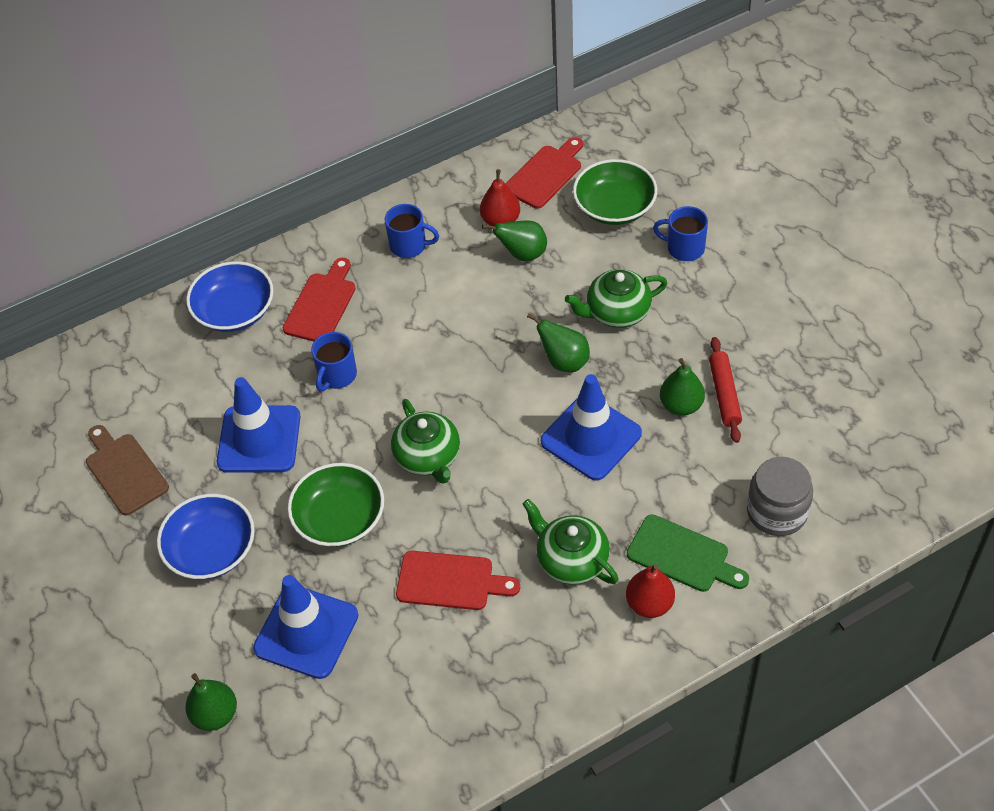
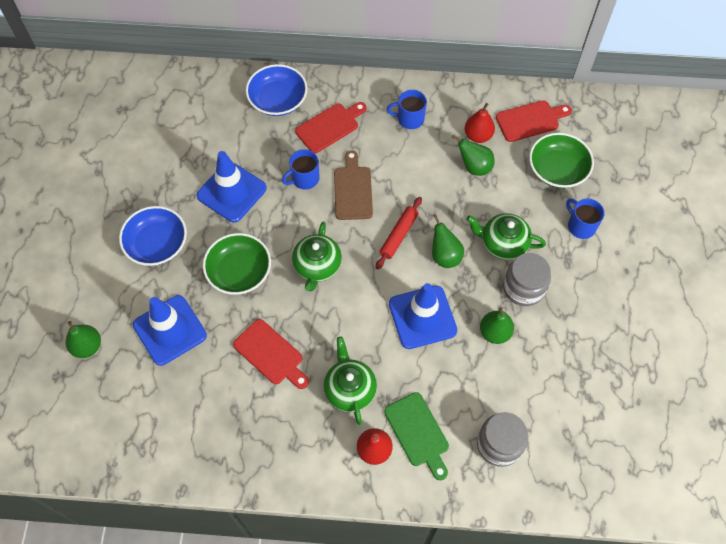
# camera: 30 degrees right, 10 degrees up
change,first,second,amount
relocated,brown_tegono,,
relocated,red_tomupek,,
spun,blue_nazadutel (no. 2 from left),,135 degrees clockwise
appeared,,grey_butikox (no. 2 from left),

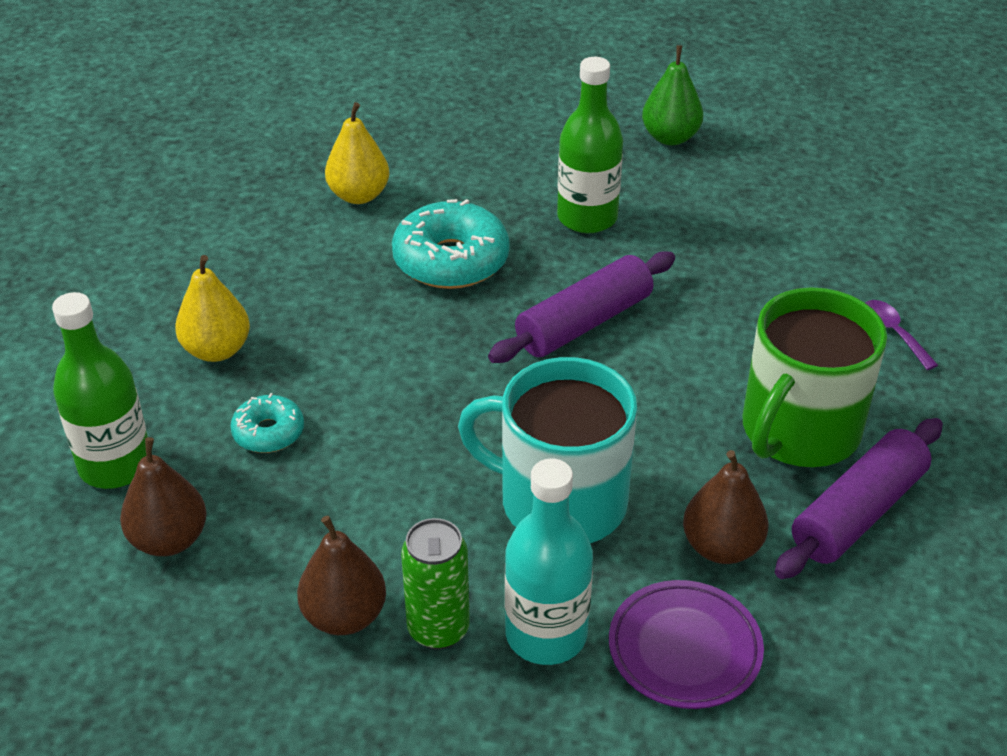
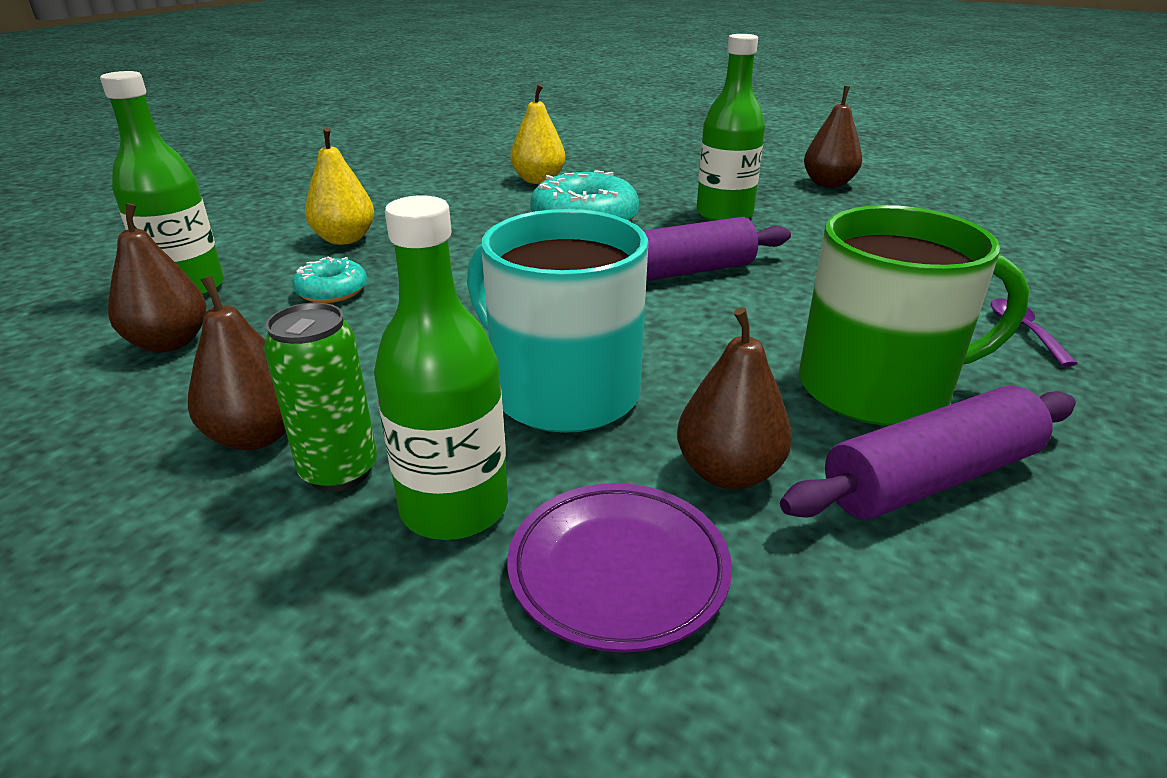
# camera: 20 degrees right, 10 degrees down
change,first,second,amount
colour,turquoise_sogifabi,green_sogifabi (no. 2 from left),
spun,green_nazadutel,,150 degrees counterclockwise
colour,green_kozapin,brown_kozapin (no. 4 from left),

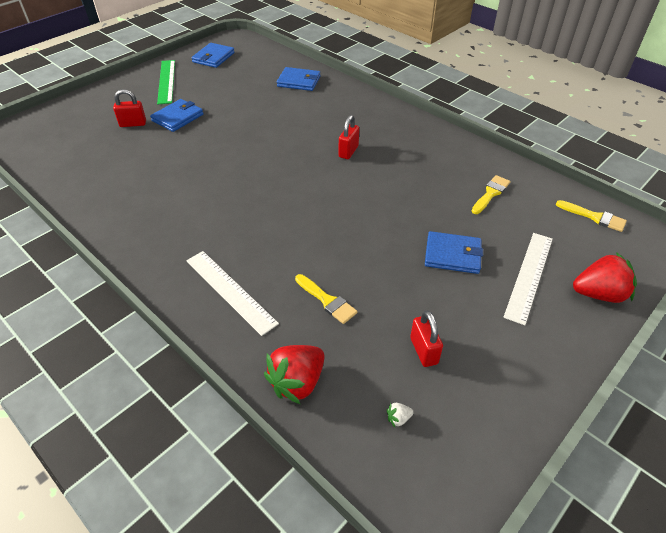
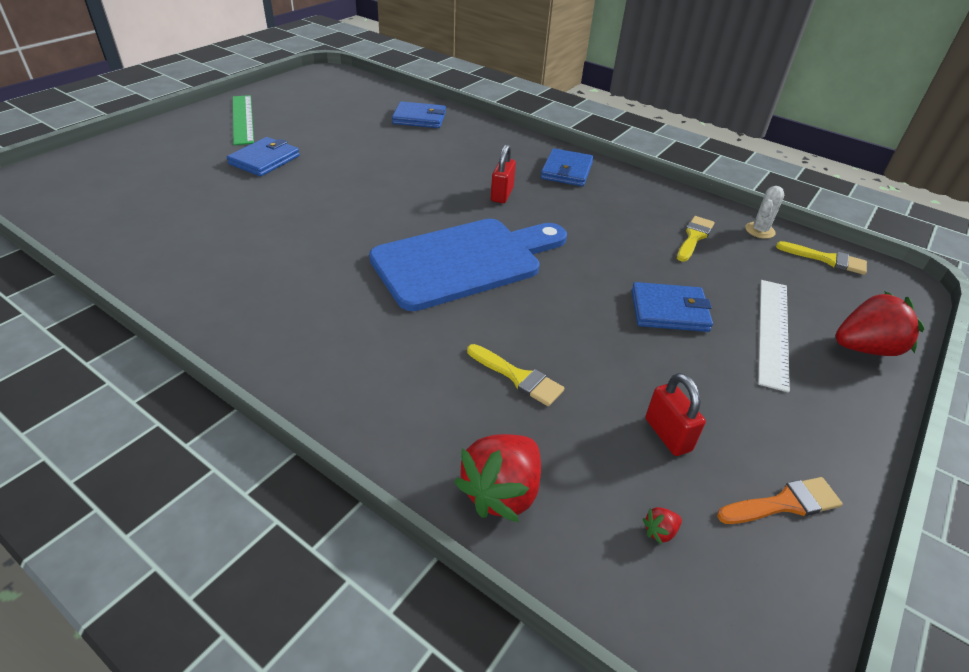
# camera: 10 degrees left, 5 degrees down
change,first,second,amount
appeared,,blue_tegono,
relocated,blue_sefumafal (no. 2 from left in the first image),blue_sefumafal (no. 3 from left),
colour,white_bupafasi,red_bupafasi (no. 2 from left),
appeared,,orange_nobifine,
appeared,,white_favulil,
missing,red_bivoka (no. 1 from left),,
missing,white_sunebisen (no. 1 from left),,

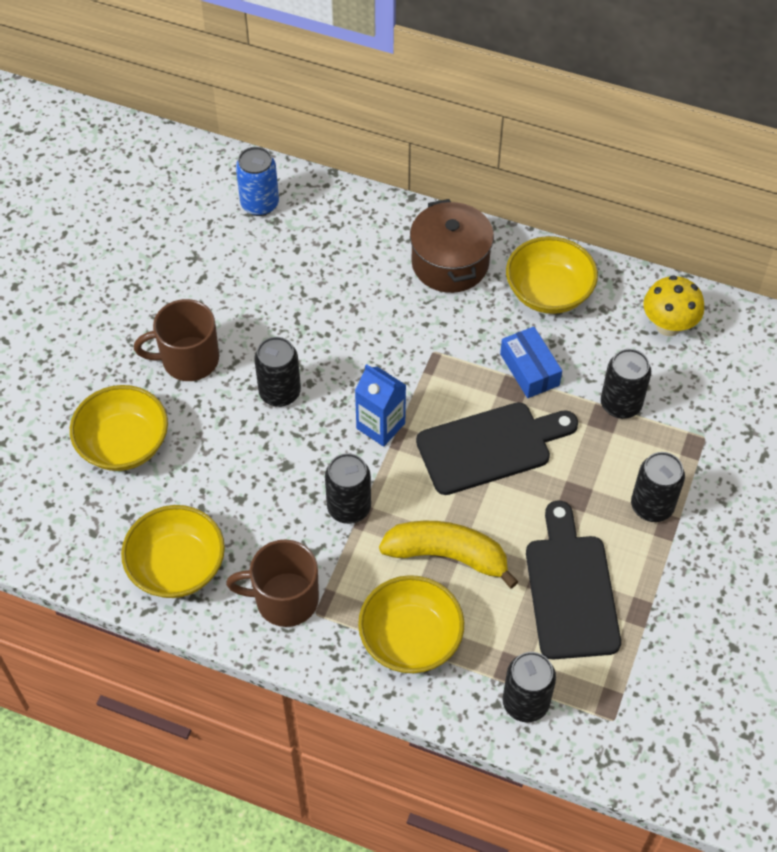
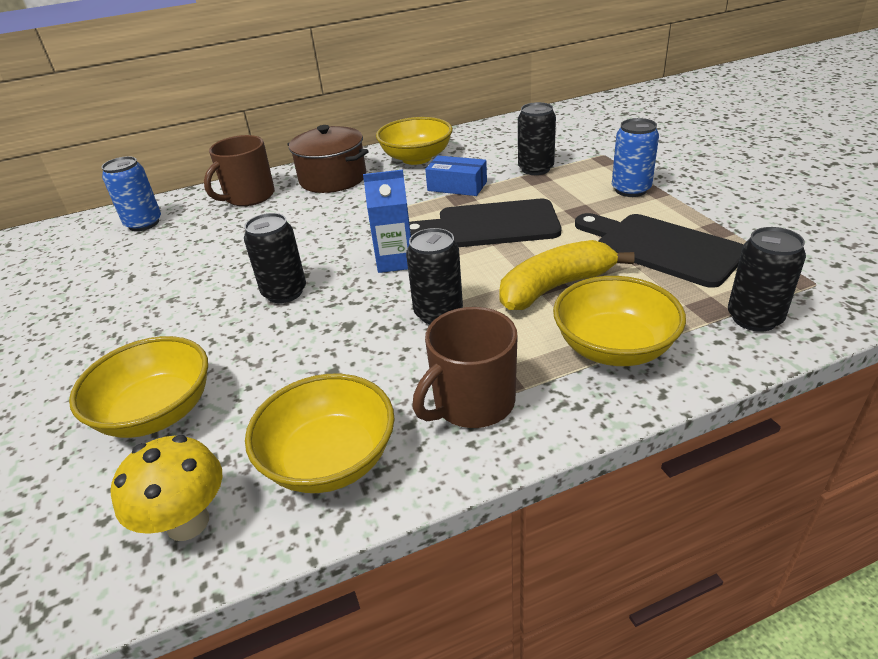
# camera: 40 degrees left, 20 degrees down
change,first,second,amount
relocated,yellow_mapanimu,,
relocated,brown_nazadutel (no. 1 from left),,
spun,black_tegono (no. 1 from left),,120 degrees counterclockwise
colour,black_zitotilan (no. 5 from left),blue_zitotilan (no. 2 from left),

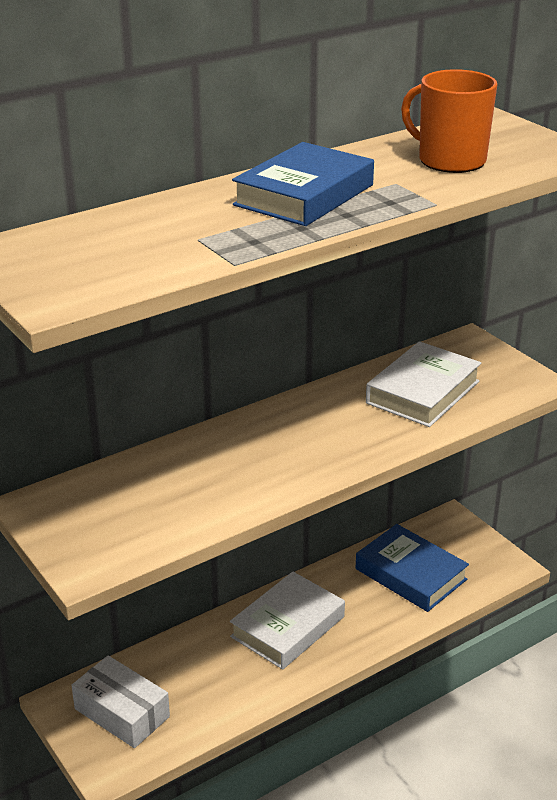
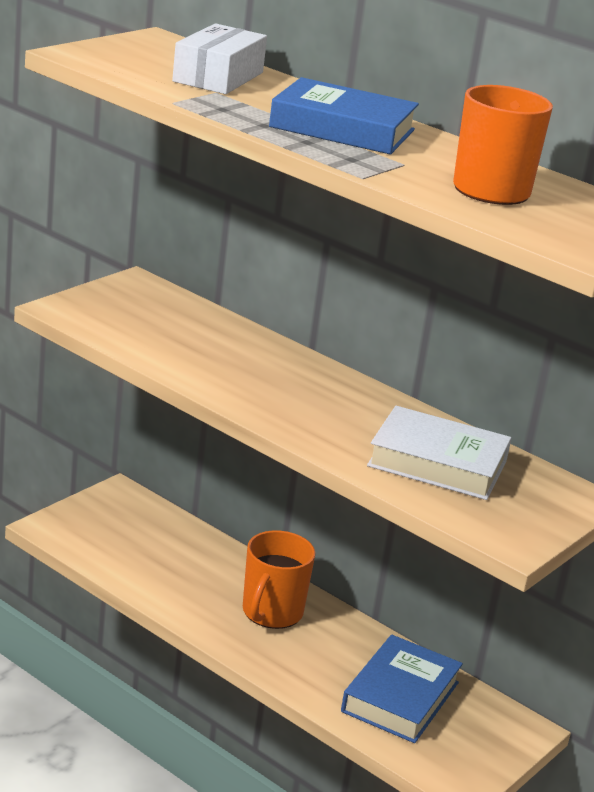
# camera: 70 degrees right, 5 degrees down
change,first,second,amount
relocated,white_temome,,
exchanged,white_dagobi (no. 1 from left),orange_nazadutel (no. 1 from left),

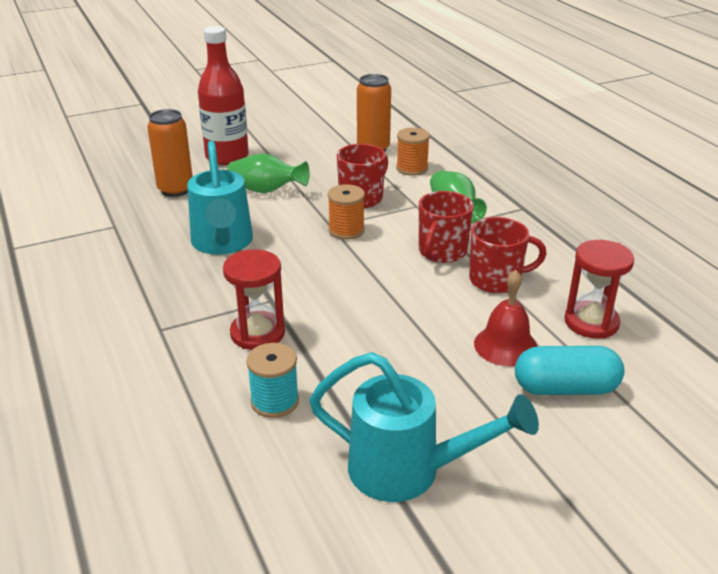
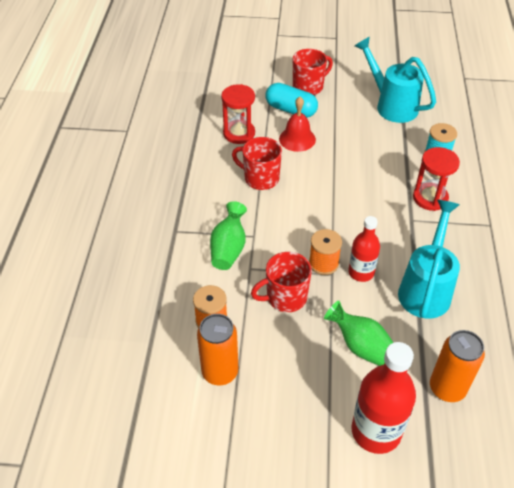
# camera: 150 degrees left, 15 degrees up
change,first,second,amount
relocated,red_nazadutel (no. 2 from left in the first image),red_nazadutel (no. 3 from left),
appeared,,red_sogifabi (no. 1 from left),

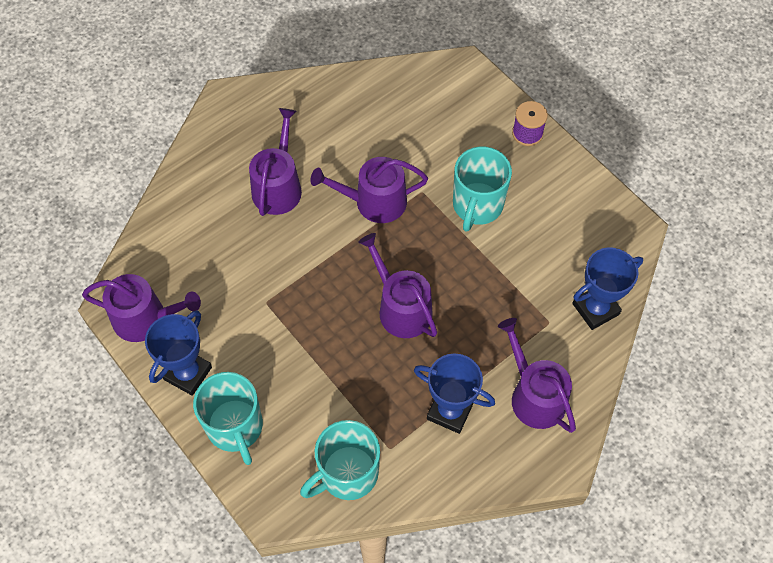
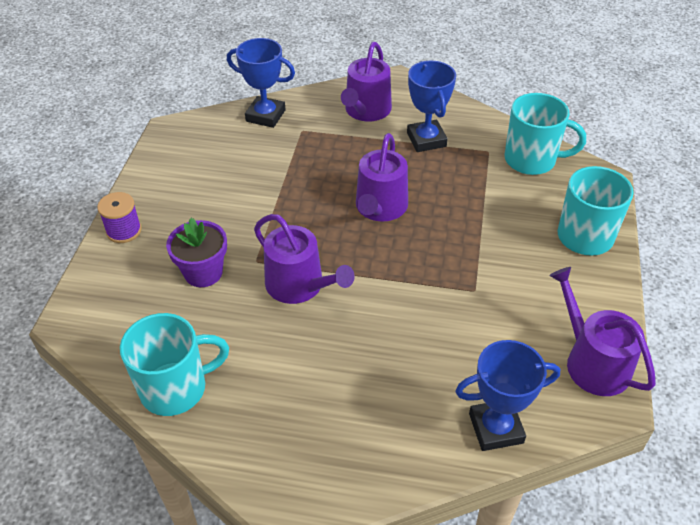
# camera: 130 degrees left, 15 degrees down
change,first,second,amount
relocated,turquoise_nazadutel (no. 3 from left in the first image),turquoise_nazadutel (no. 1 from left),
appeared,,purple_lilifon,
relocated,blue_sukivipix (no. 1 from left in the first image),blue_sukivipix (no. 3 from left),
missing,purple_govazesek (no. 2 from left),,

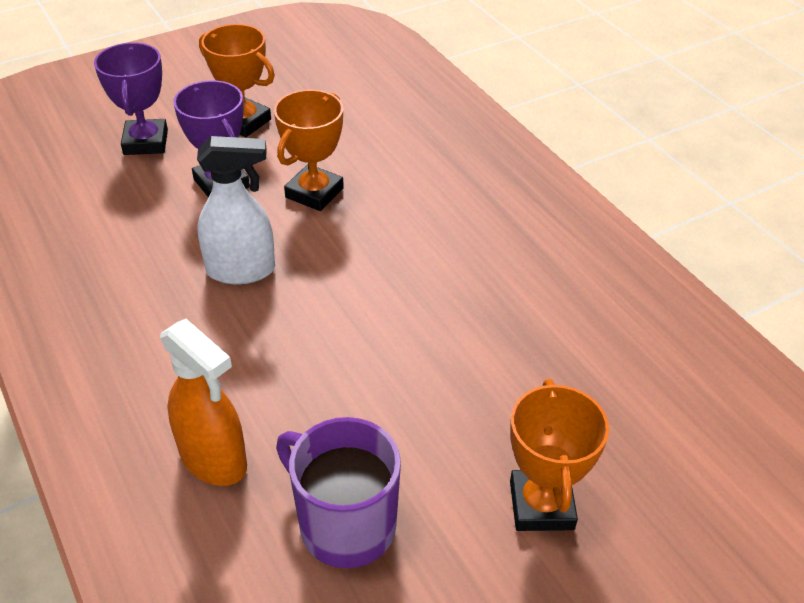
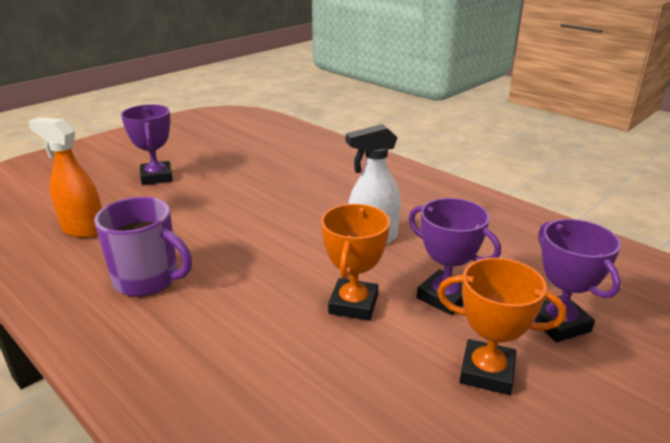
# camera: 165 degrees right, 15 degrees down
change,first,second,amount
relocated,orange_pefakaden,,
relocated,purple_nazadutel,,
colour,orange_sukivipix (no. 3 from left),purple_sukivipix (no. 1 from left),

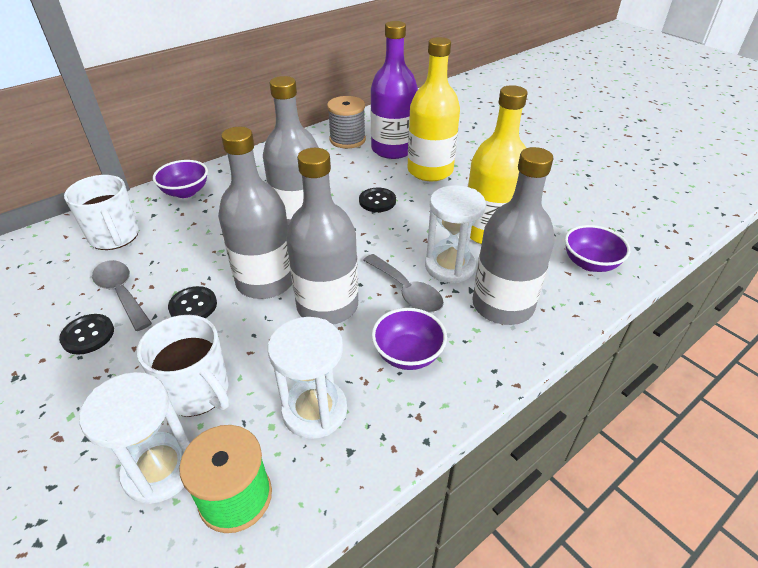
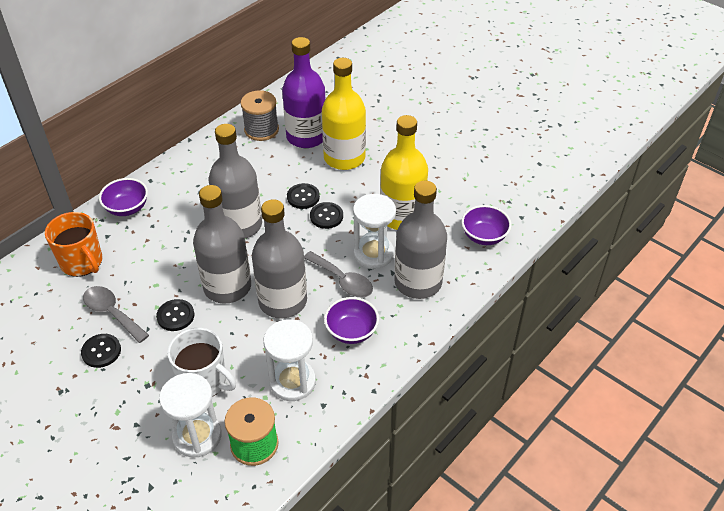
# camera: 10 degrees left, 5 degrees up
change,first,second,amount
colour,white_nazadutel (no. 1 from left),orange_nazadutel,
appeared,,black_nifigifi (no. 4 from left),

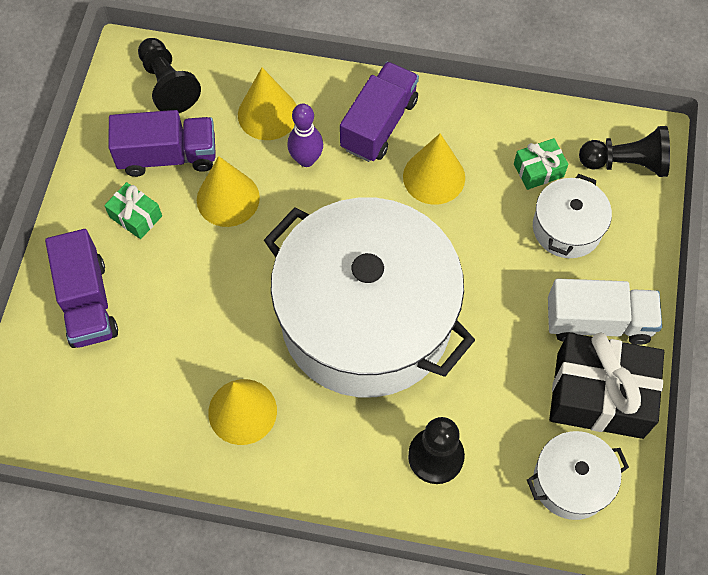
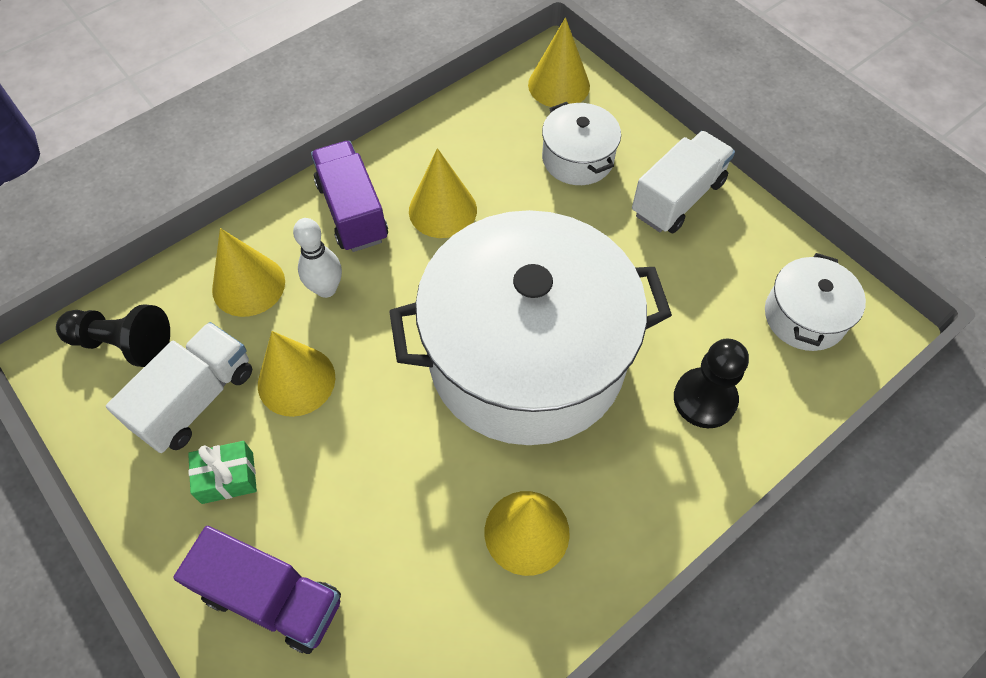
# camera: 50 degrees left, 5 degrees down
change,first,second,amount
colour,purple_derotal (no. 2 from left),white_derotal (no. 1 from left),
colour,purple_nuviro,white_nuviro,
exchanged,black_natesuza (no. 3 from left),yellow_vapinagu (no. 5 from left),
missing,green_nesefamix (no. 2 from left),,
missing,black_nesefamix,,

